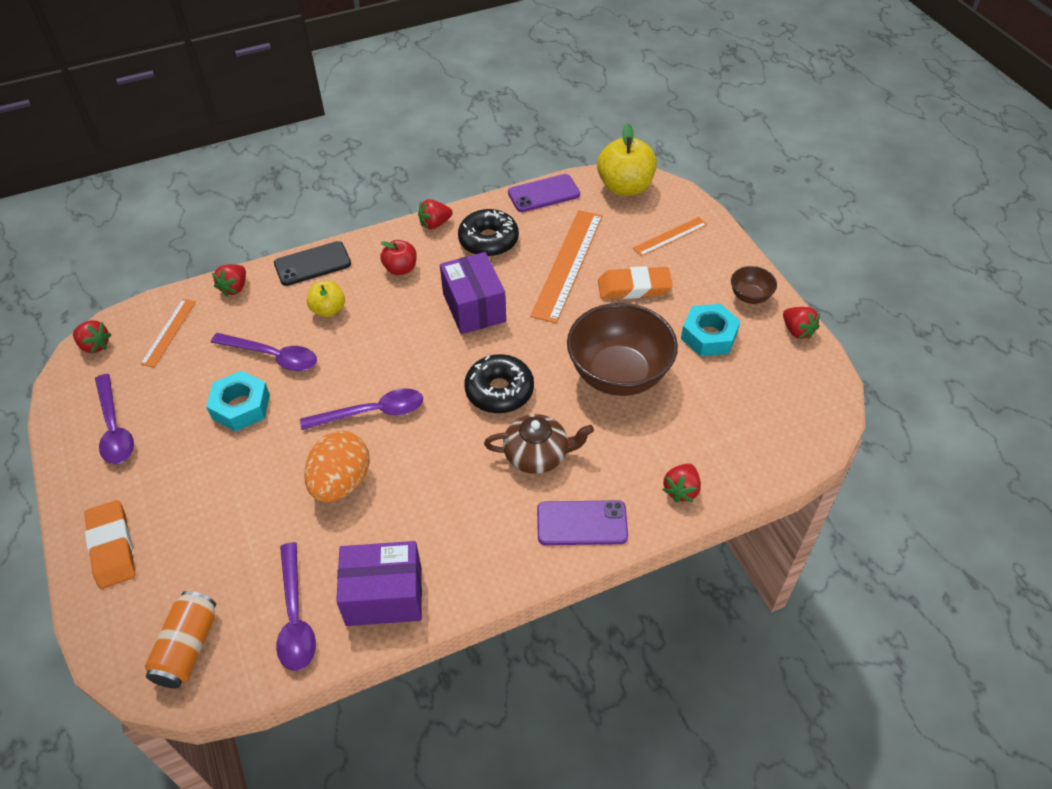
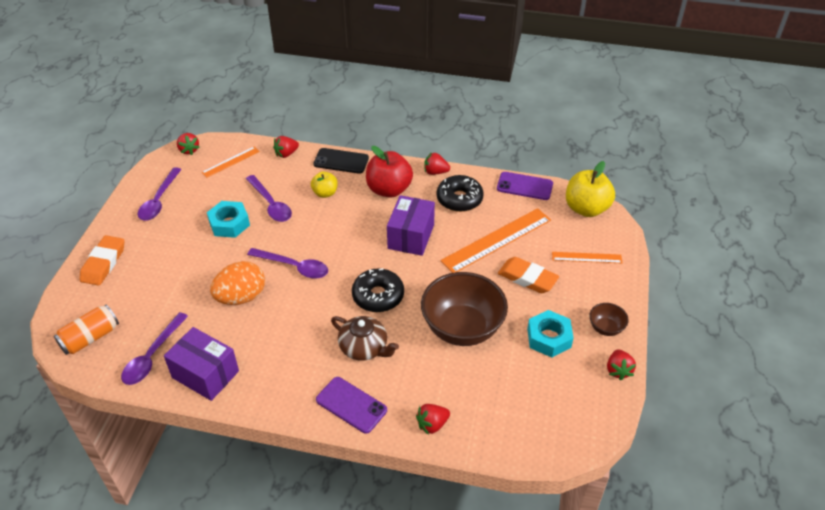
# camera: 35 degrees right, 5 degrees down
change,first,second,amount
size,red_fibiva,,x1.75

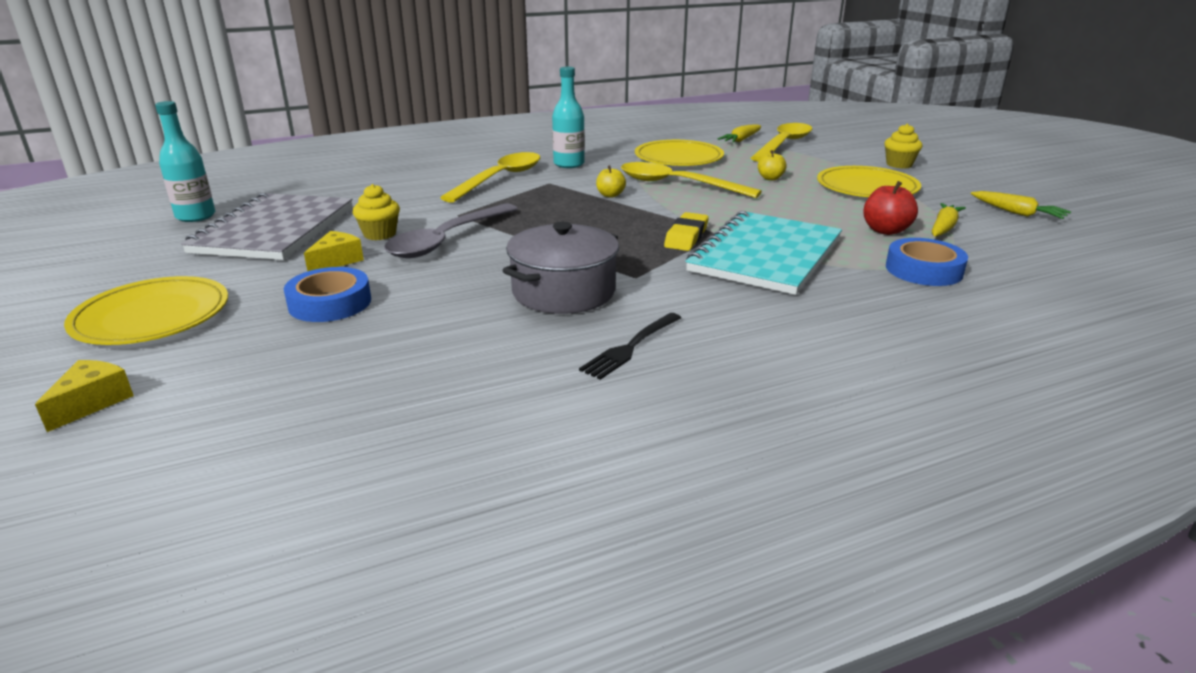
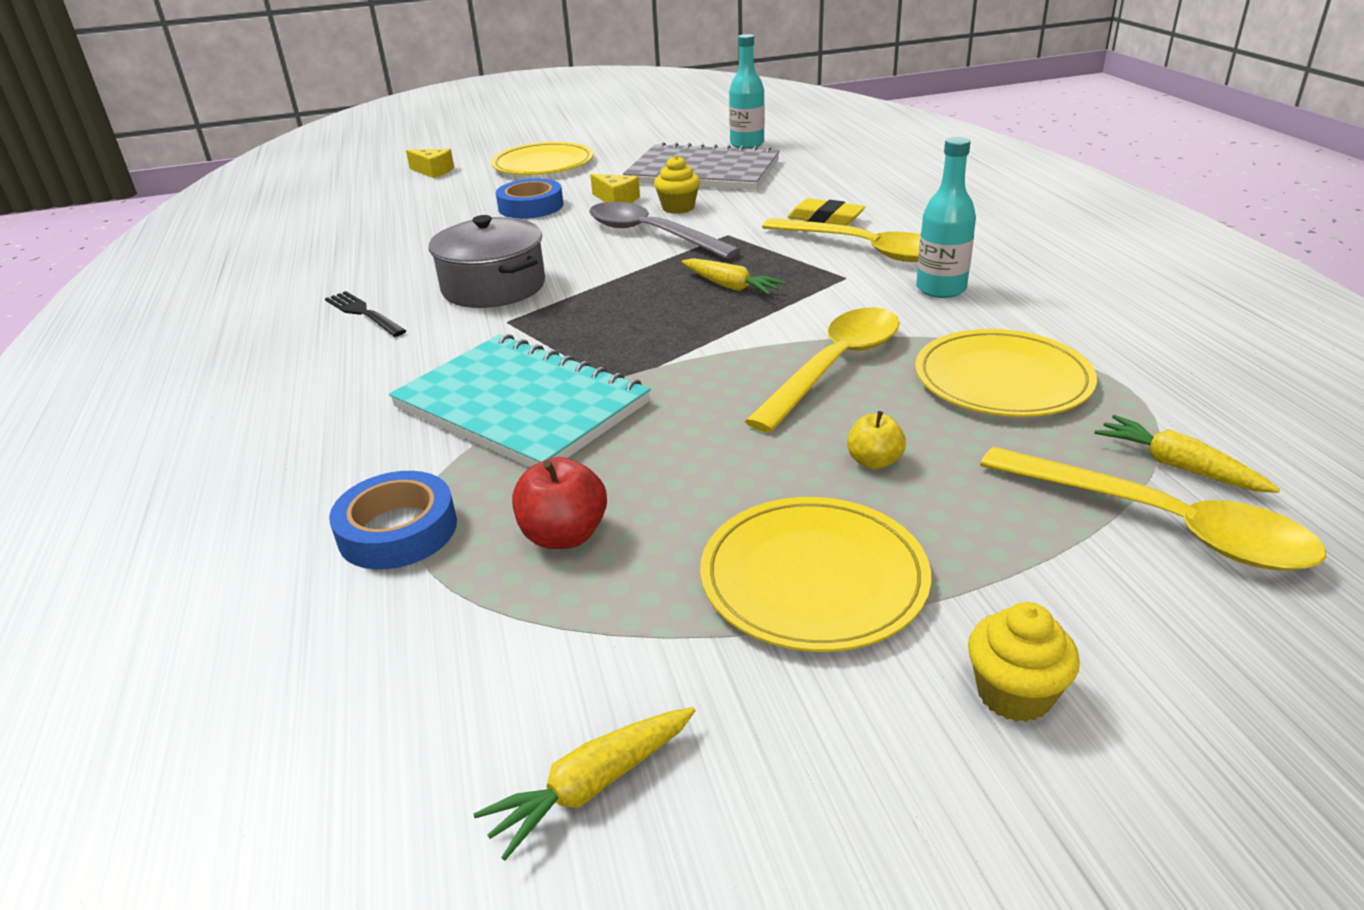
# camera: 100 degrees right, 5 degrees up
change,first,second,amount
relocated,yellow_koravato (no. 2 from left),,
relocated,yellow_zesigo,,
missing,yellow_fibiva (no. 1 from left),,

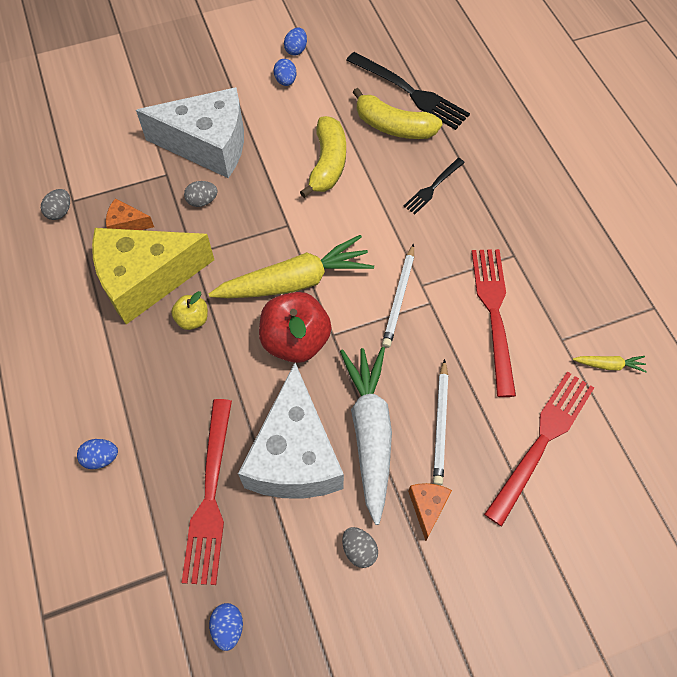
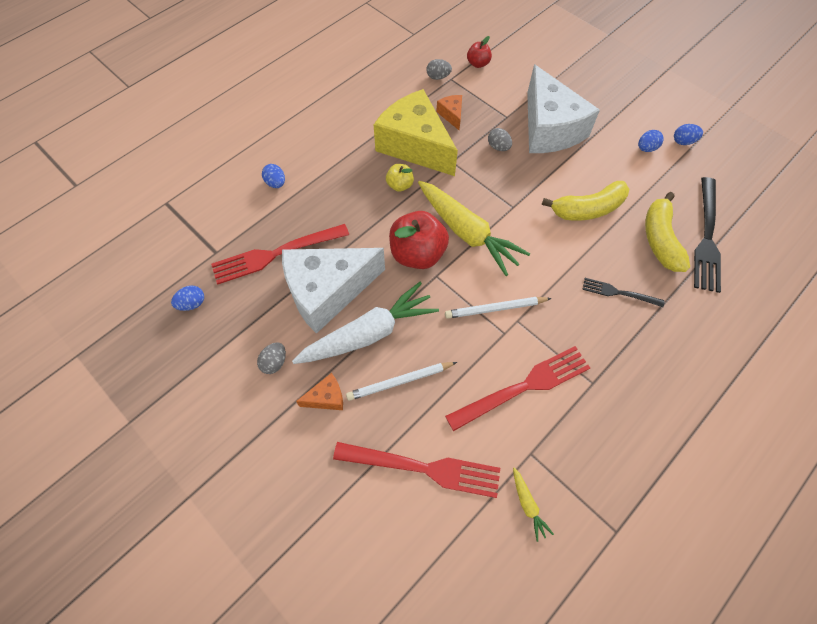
# camera: 65 degrees right, 0 degrees up
change,first,second,amount
appeared,,red_fibiva (no. 2 from left),

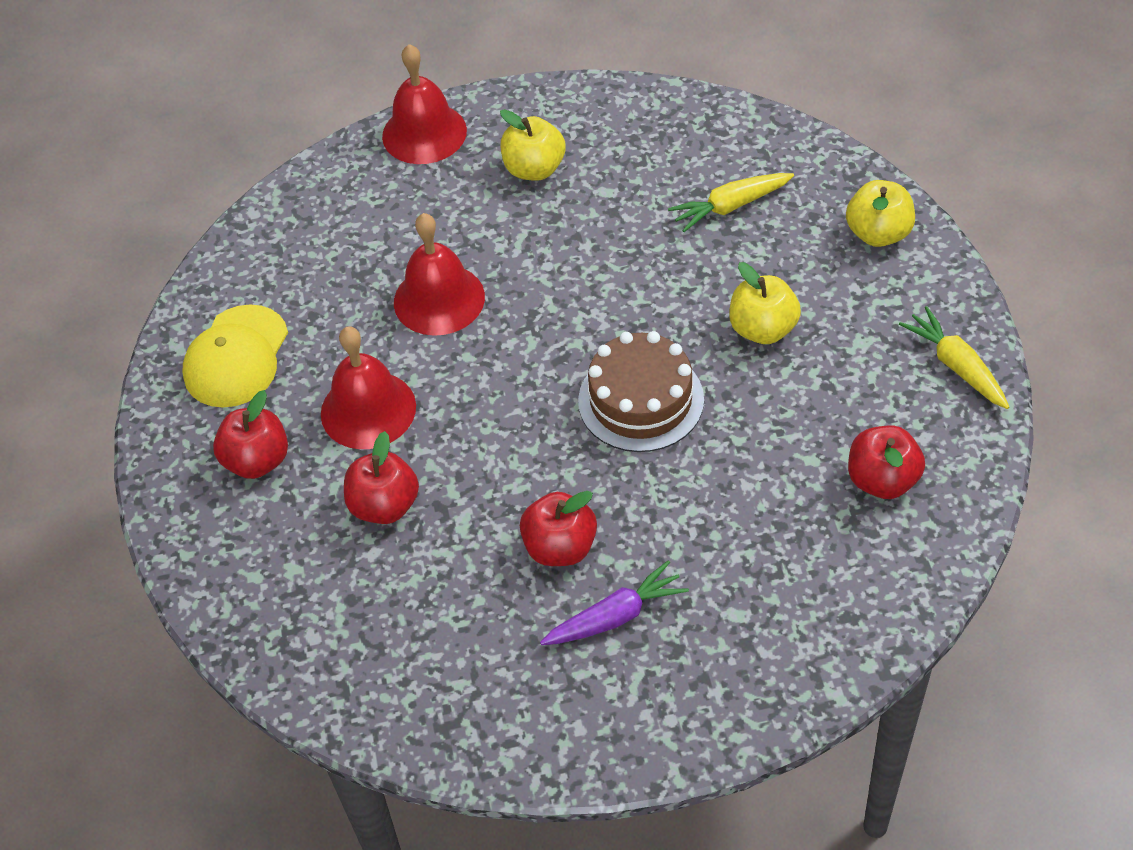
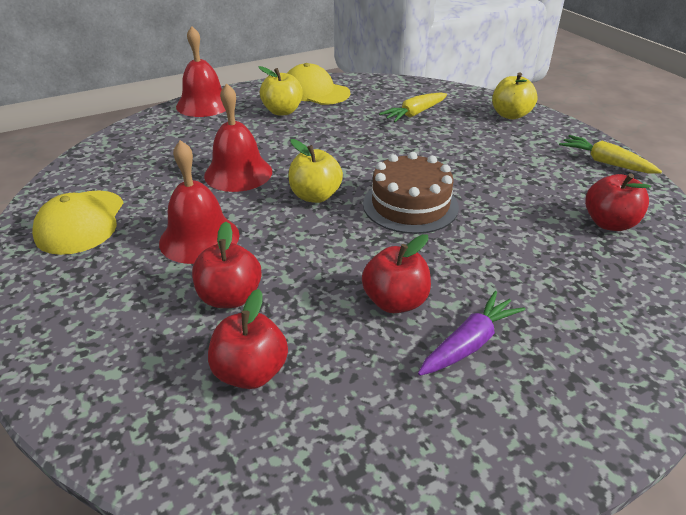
# camera: 20 degrees left, 15 degrees down
change,first,second,amount
relocated,red_fibiva (no. 1 from left in the first image),red_fibiva (no. 2 from left),
appeared,,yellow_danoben (no. 2 from left),
relocated,yellow_fibiva (no. 2 from left),,

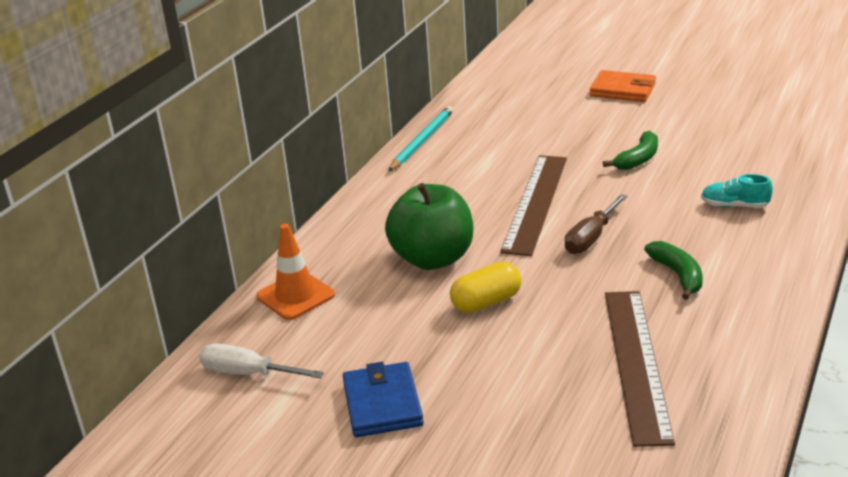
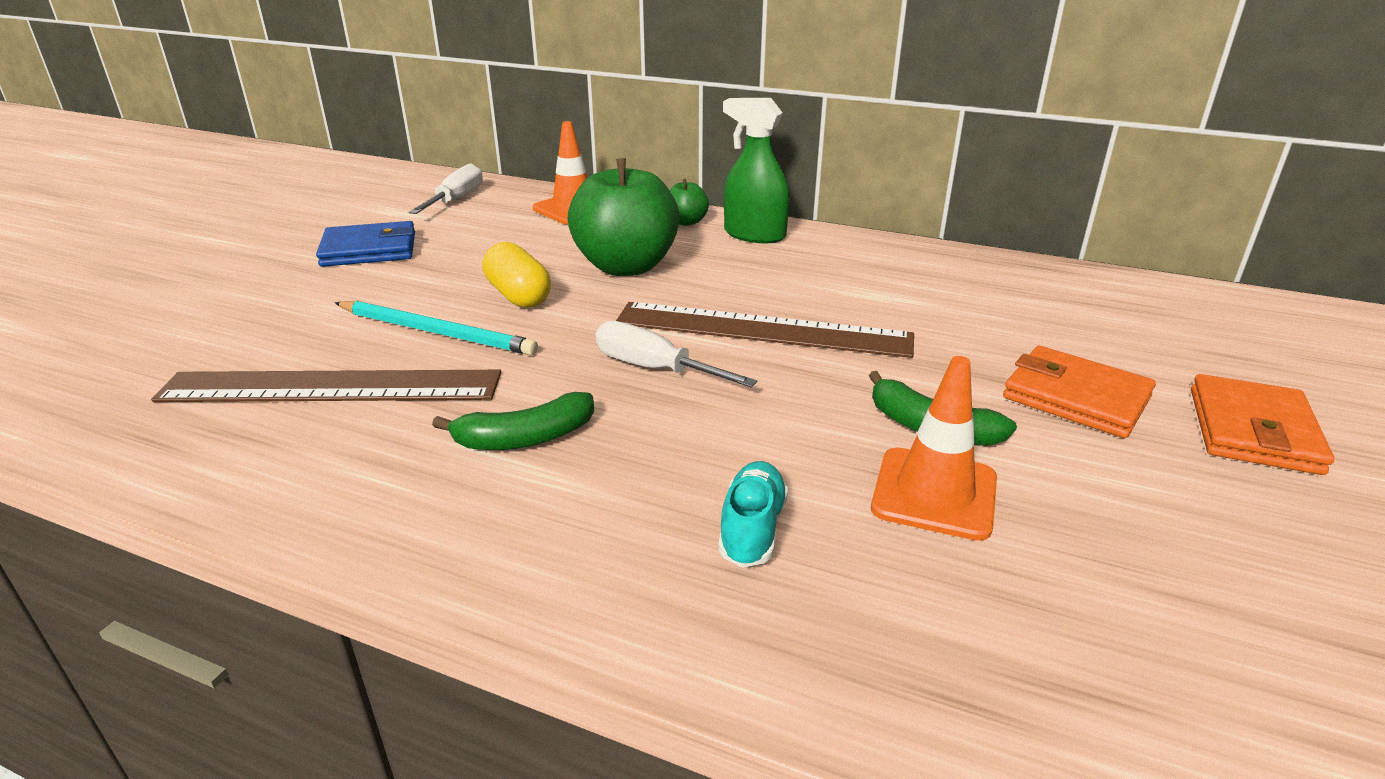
# camera: 85 degrees right, 0 degrees up
change,first,second,amount
relocated,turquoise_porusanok,,
colour,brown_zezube,white_zezube (no. 2 from left),
appeared,,green_fibiva (no. 2 from left),
appeared,,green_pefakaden,
appeared,,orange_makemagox (no. 2 from left),
appeared,,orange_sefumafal (no. 1 from left),

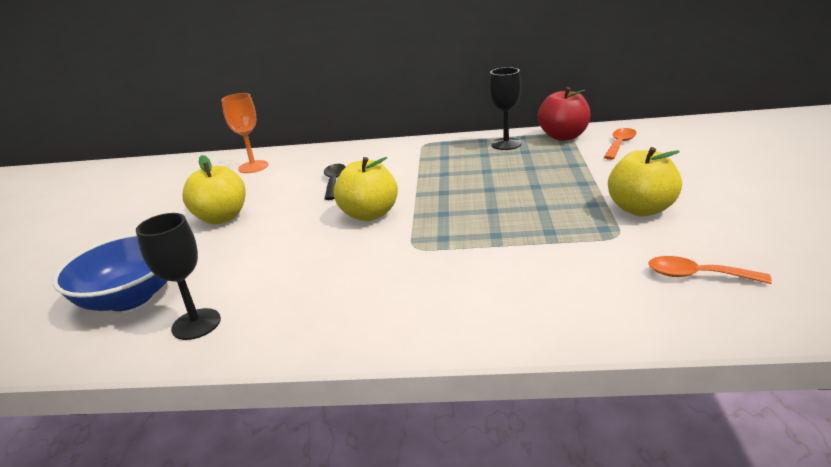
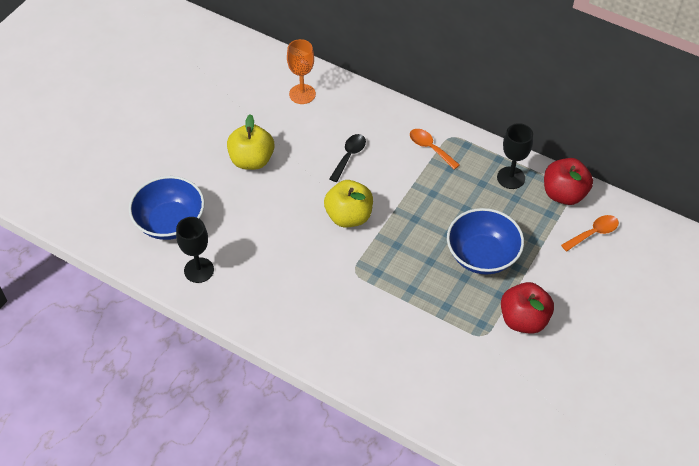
# camera: 25 degrees right, 25 degrees up
change,first,second,amount
relocated,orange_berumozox (no. 2 from left in the first image),orange_berumozox (no. 1 from left),
appeared,,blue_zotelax (no. 2 from left),
colour,yellow_fibiva (no. 3 from left),red_fibiva (no. 1 from left),

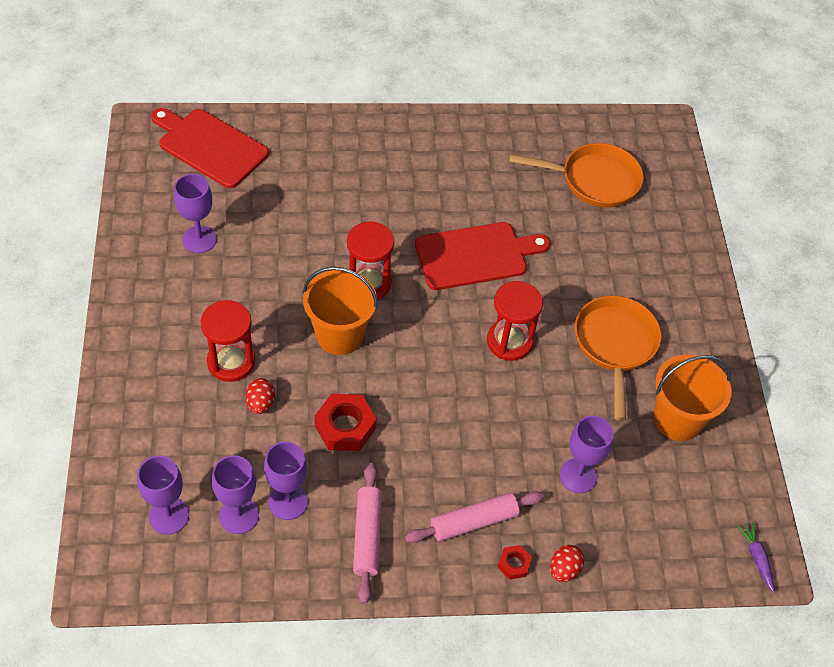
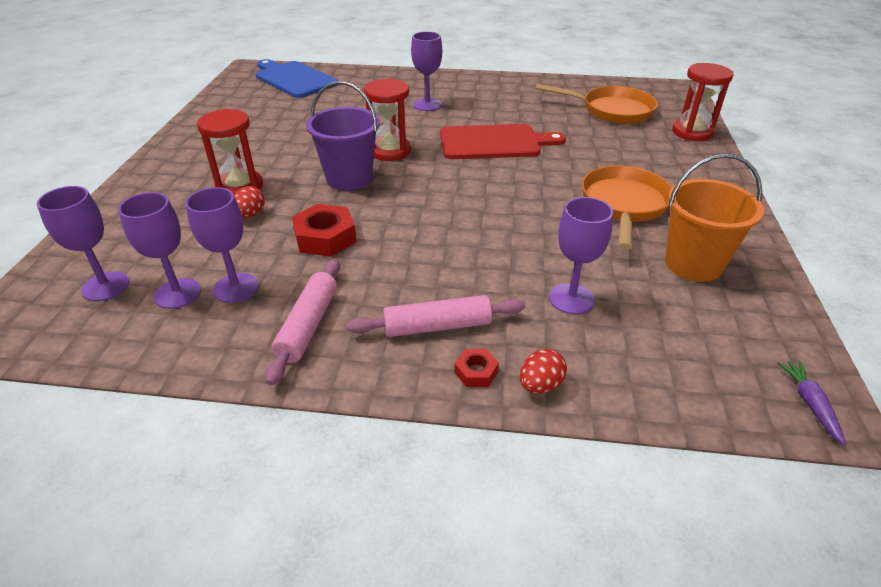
# camera: 15 degrees right, 15 degrees down
change,first,second,amount
colour,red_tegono (no. 1 from left),blue_tegono,
colour,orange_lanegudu (no. 1 from left),purple_lanegudu,
relocated,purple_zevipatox (no. 2 from left in the first image),purple_zevipatox (no. 4 from left),
relocated,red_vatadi (no. 3 from left),,

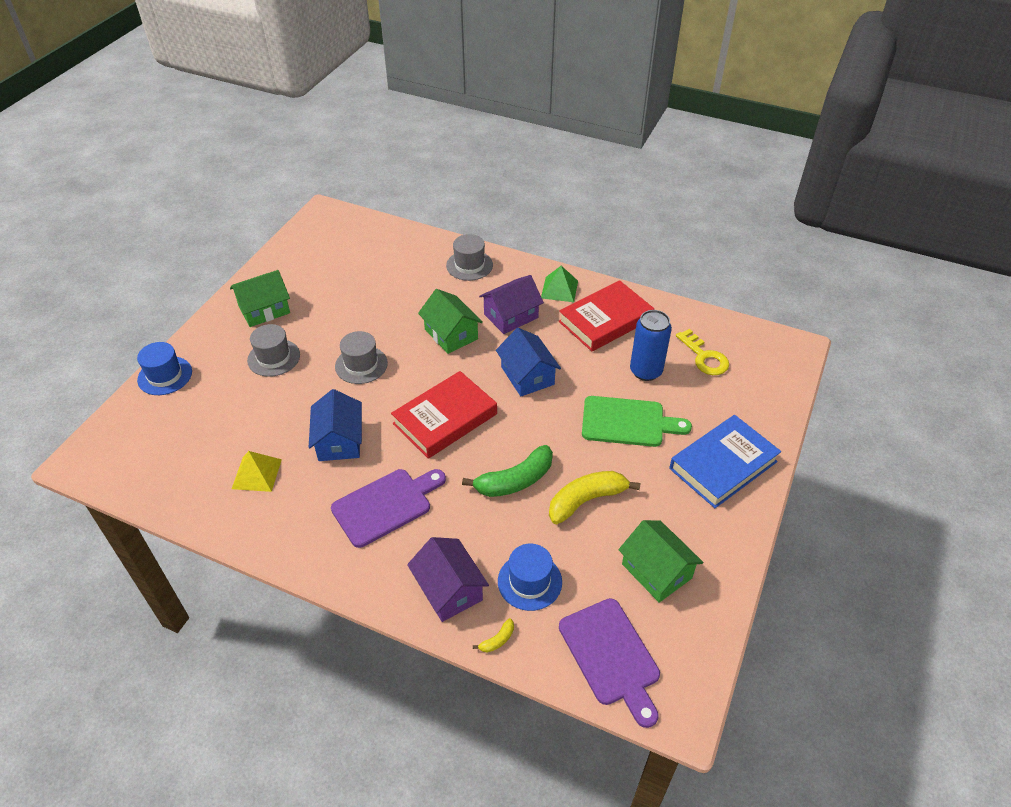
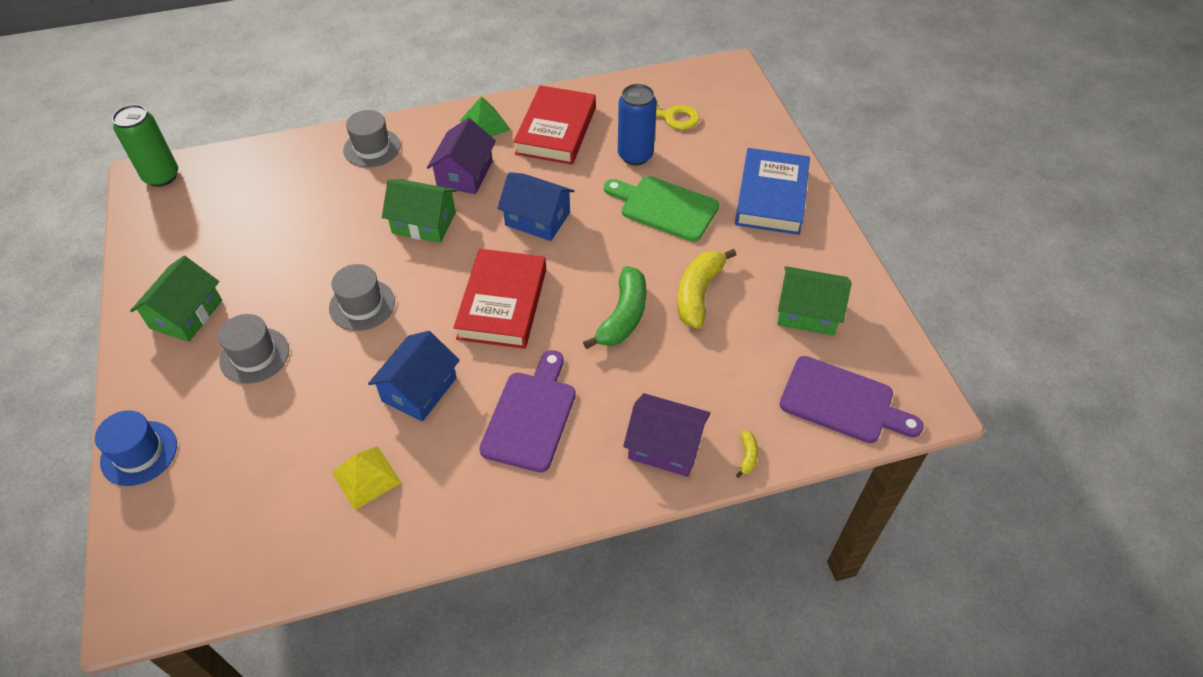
# camera: 40 degrees left, 5 degrees up
change,first,second,amount
appeared,,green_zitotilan,
spun,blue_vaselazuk (no. 1 from left),,75 degrees clockwise
spun,green_tegono,,120 degrees counterclockwise
missing,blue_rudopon (no. 2 from left),,

